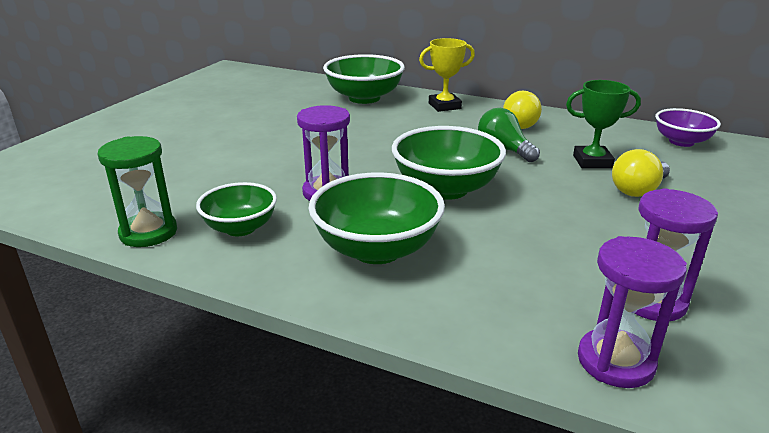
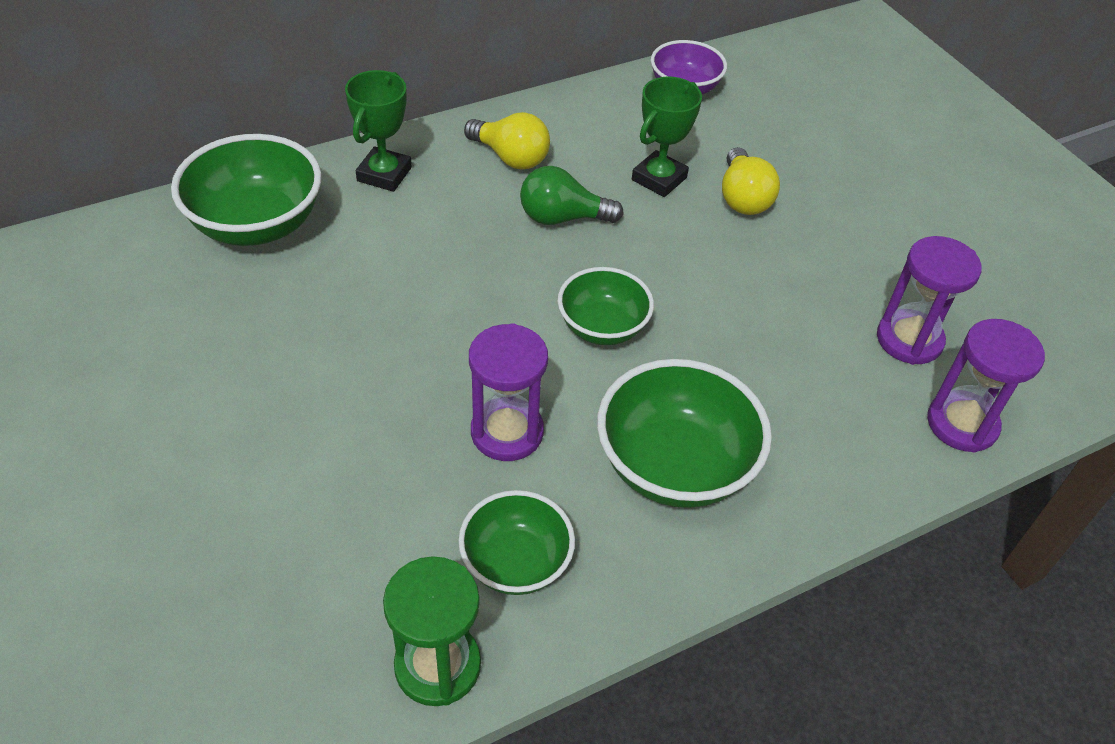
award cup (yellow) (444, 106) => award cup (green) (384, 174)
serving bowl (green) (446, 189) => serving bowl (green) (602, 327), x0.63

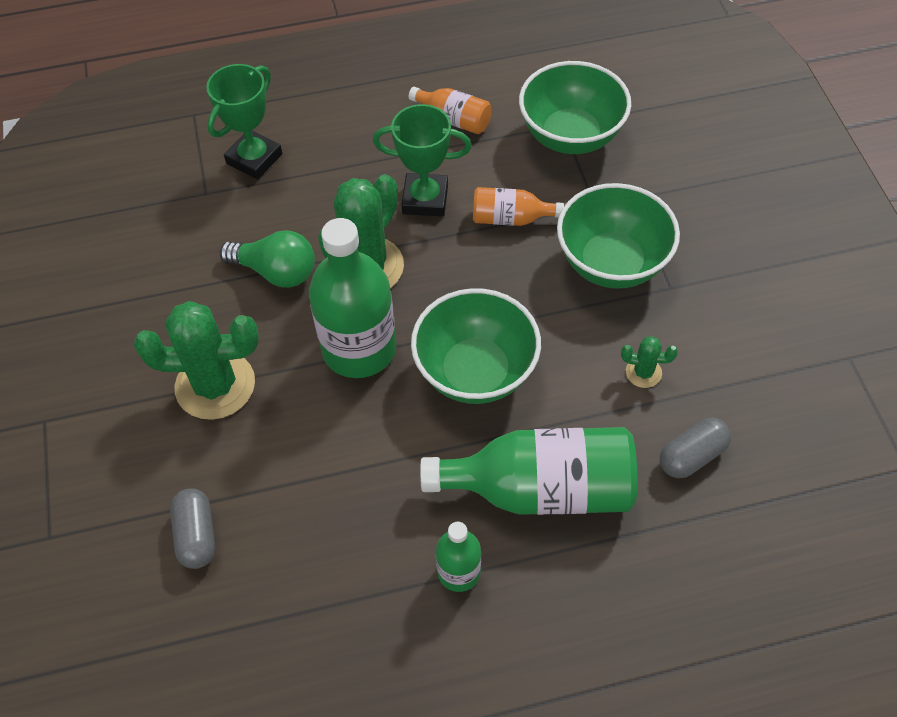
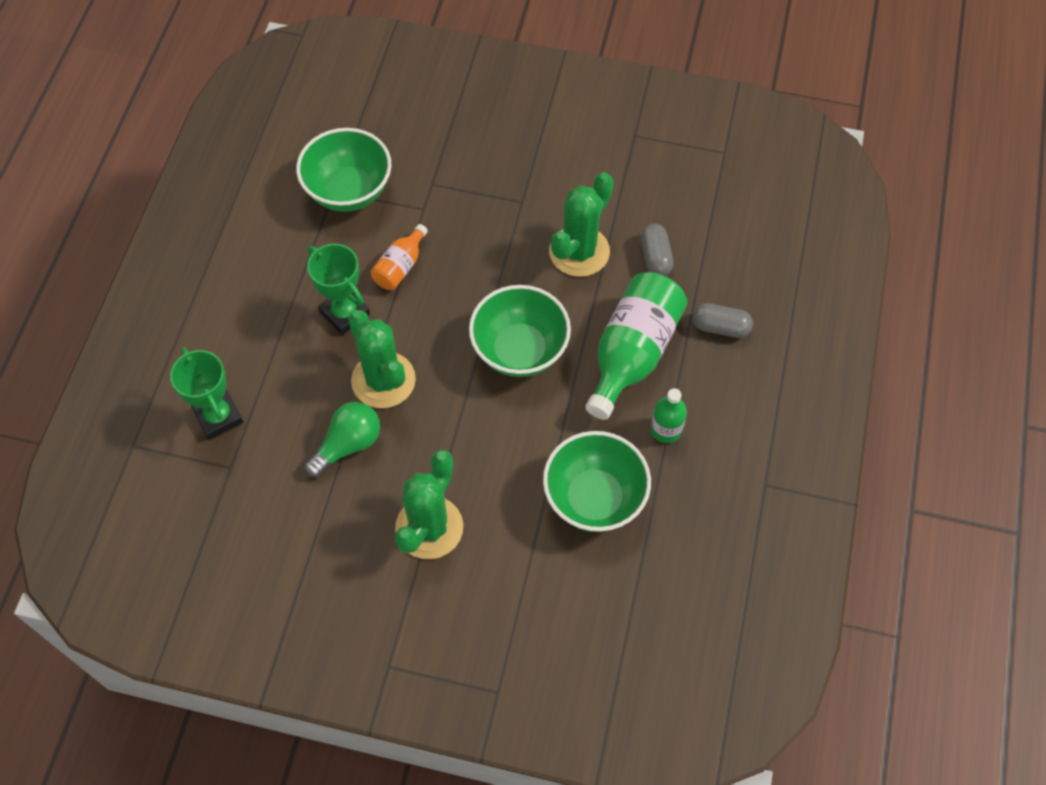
award cup (green) (425, 199) => award cup (green) (344, 313), 75 degrees counterclockwise
serving bowl (green) (612, 263) => serving bowl (green) (594, 498), moved
cactus (green) (643, 372) => cactus (green) (579, 251), x2.21
pill shape (gray) (197, 535) => pill shape (gray) (720, 327), moved
flask (green) (359, 349) => nothing
flask (bright orange) (454, 120) => nothing

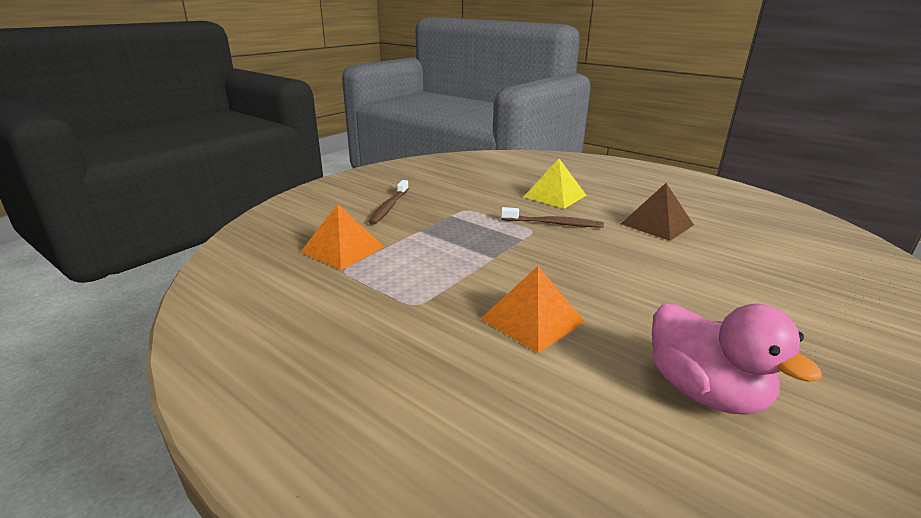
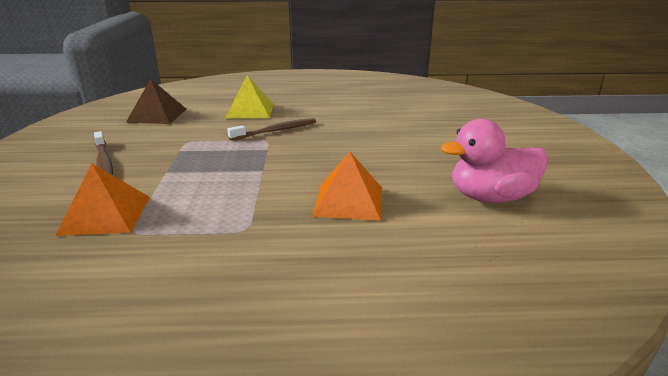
pyramid (dark brown) (657, 224) => pyramid (dark brown) (157, 115), moved
toy duck (rosy) (704, 391) => toy duck (rosy) (491, 197), 150 degrees clockwise

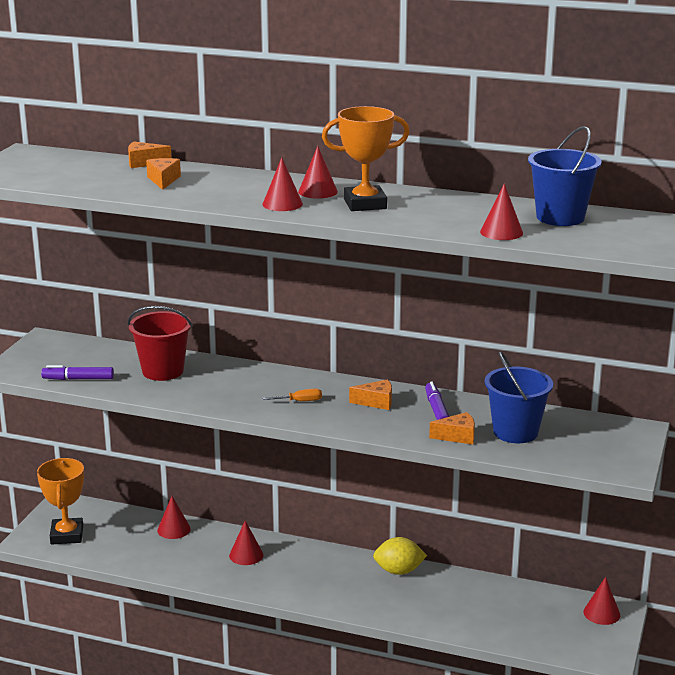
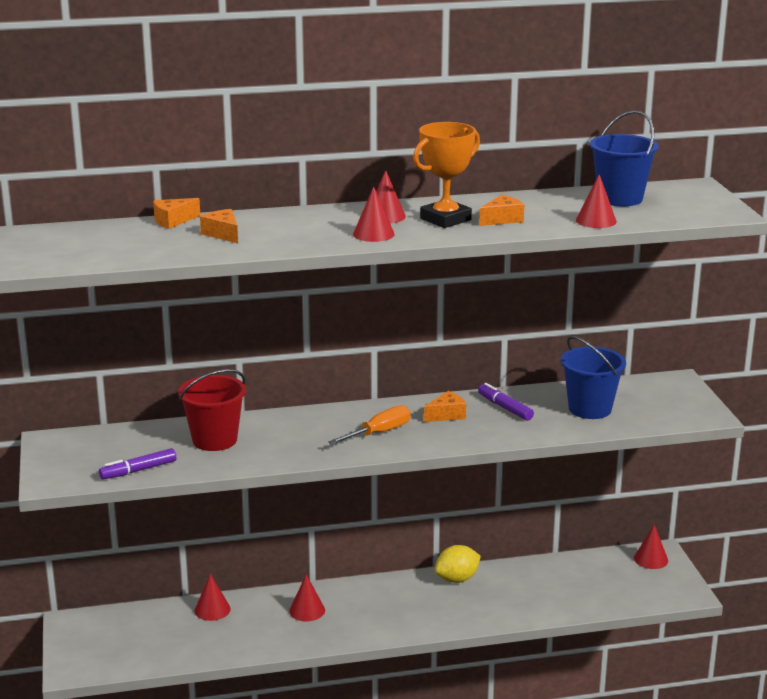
flat screwdriver (bright orange) (299, 401) => flat screwdriver (bright orange) (379, 433), x1.61
piece of cheese (bright orange) (457, 436) => piece of cheese (bright orange) (502, 219), moved
award cup (bright orange) (67, 535) => nothing

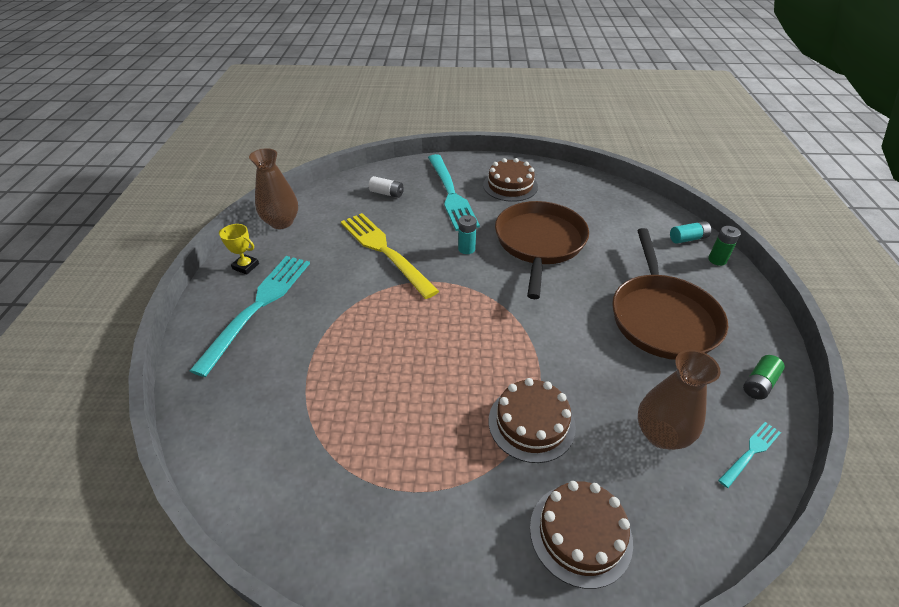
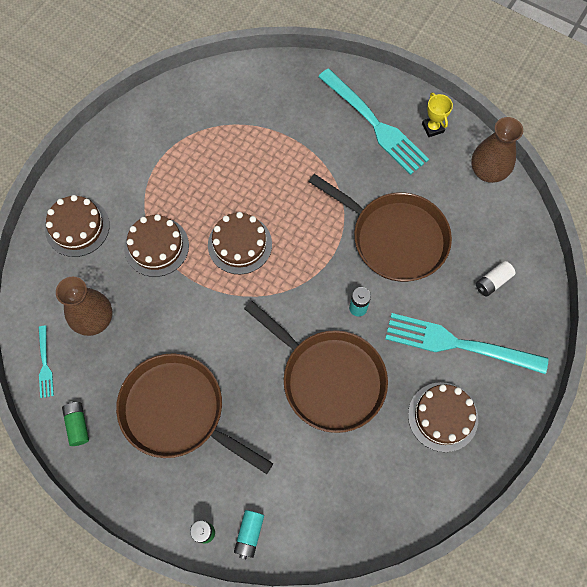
nothing => cake (dark brown) (240, 244)
dinner fork (yellow) (384, 251) => skillet (dark brown) (395, 238)
award cup (yellow) (246, 266) => award cup (yellow) (432, 128), 75 degrees counterclockwise

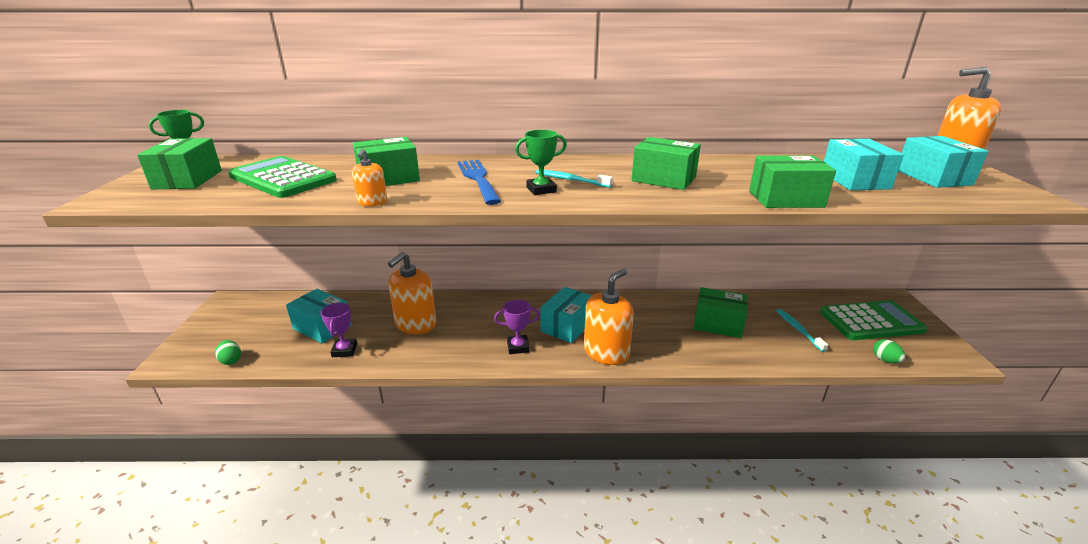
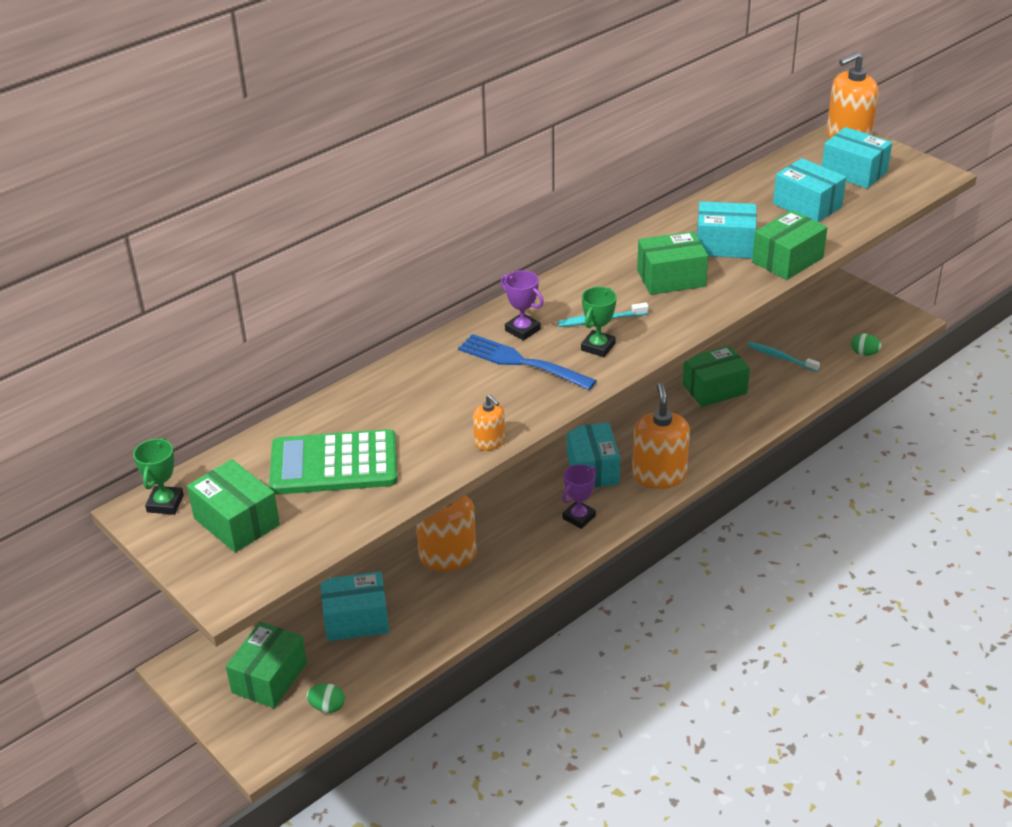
package (green) (388, 178) => package (green) (269, 678), moved
award cup (royal purple) (344, 350) => award cup (royal purple) (522, 330), moved
nothing => package (aqua) (724, 245)
calculator (green) (871, 321) => nothing

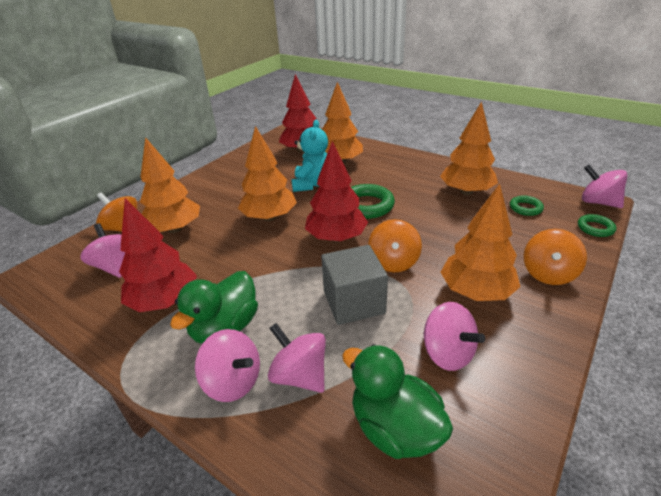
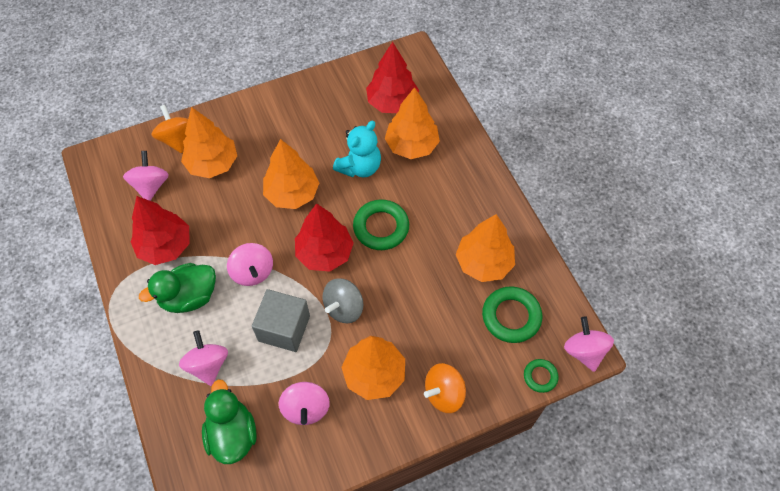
whirligig (rosy) (233, 382) => whirligig (rosy) (253, 272), moved
whirligig (bright orange) (393, 262) => whirligig (gray) (344, 308)
ring (green) (525, 208) => ring (green) (511, 316), x1.79

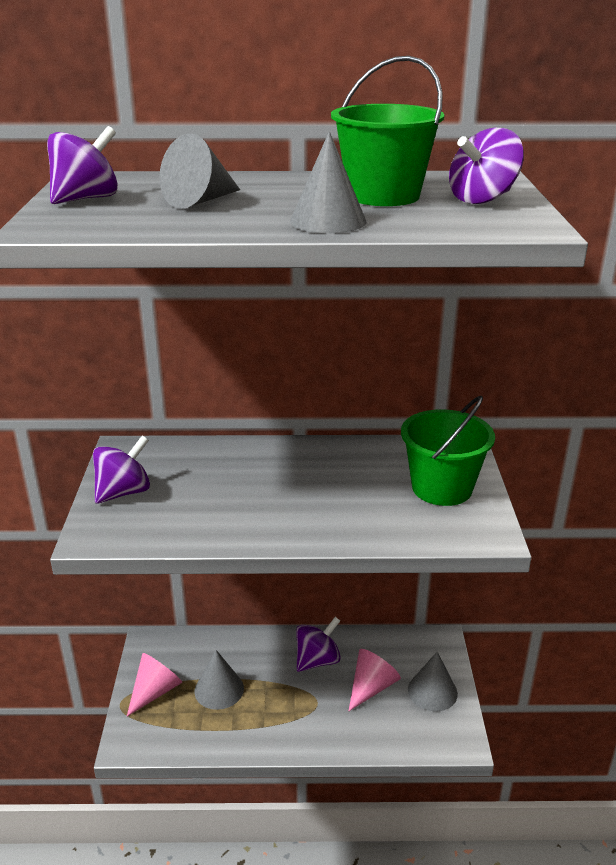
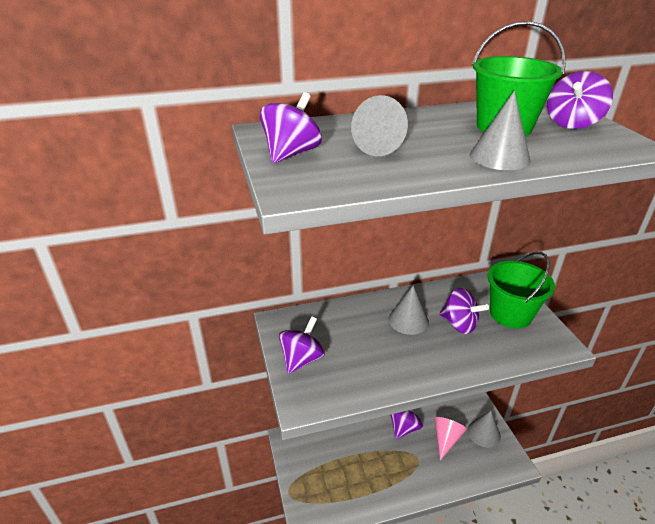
cone (gray) (219, 689) => cone (gray) (408, 320), moved
nothing => whirligig (royal purple) (459, 324)
cone (rosy) (155, 691) => nothing

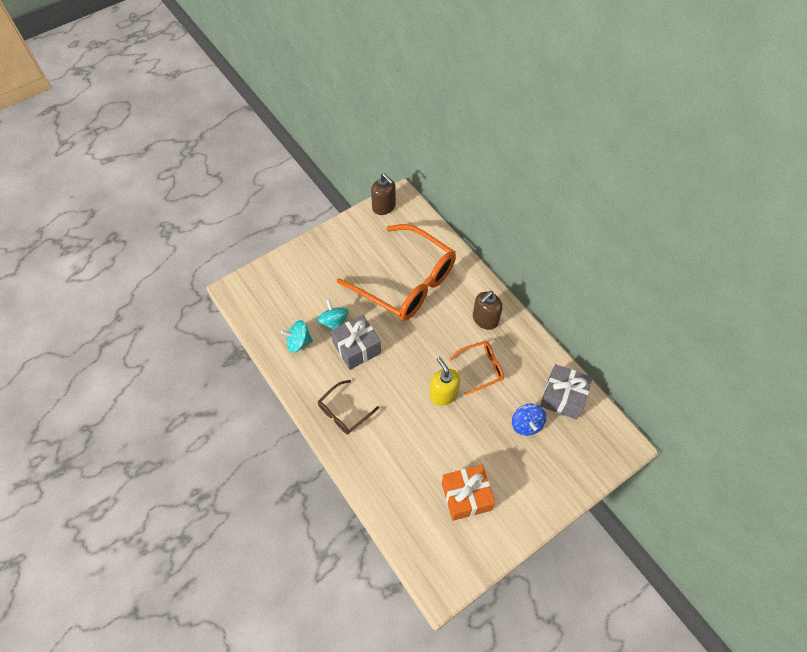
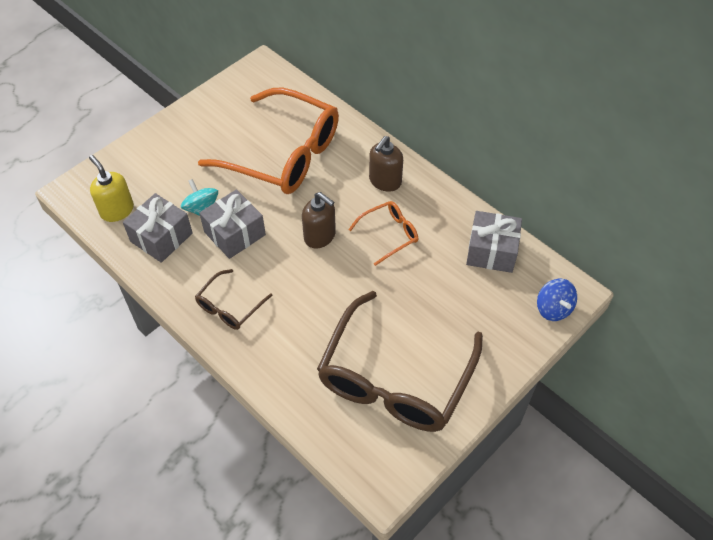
soap dispenser (yellow) (443, 394) => soap dispenser (yellow) (117, 210), moved
whirligig (aqua) (299, 342) => wrapped gift (gray) (161, 237)
soap dispenser (dark brown) (384, 207) => soap dispenser (dark brown) (320, 236), moved
wrapped gift (bright orange) (466, 496) => eyeglasses (dark brown) (395, 377)
whirligig (blue) (526, 424) => whirligig (blue) (553, 308), moved

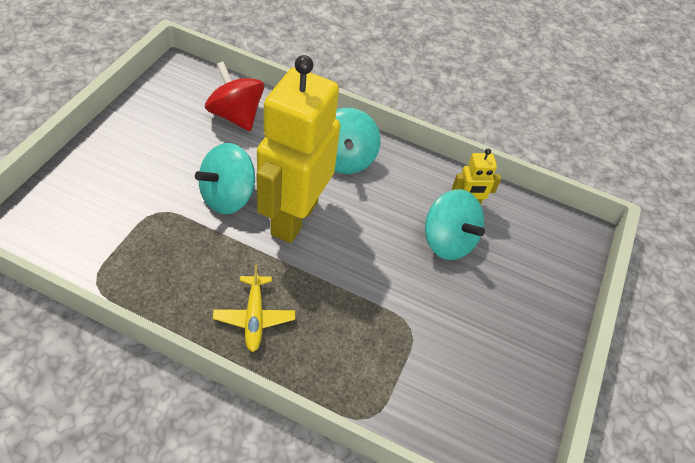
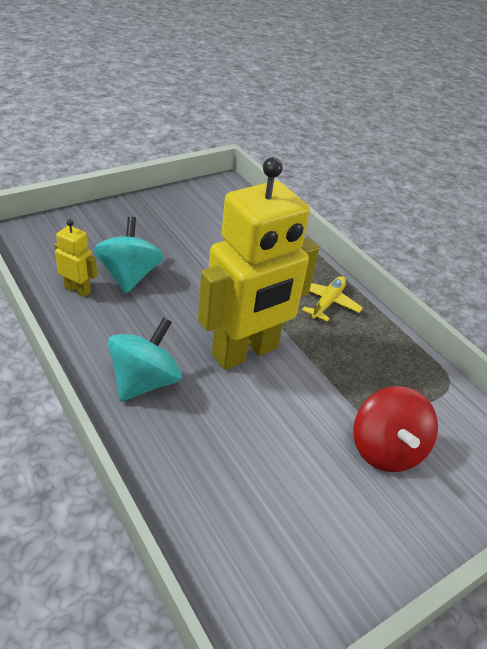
whirligig (crimson) (236, 115) => whirligig (crimson) (386, 449), moved
whirligig (aqua) (228, 196) => nothing

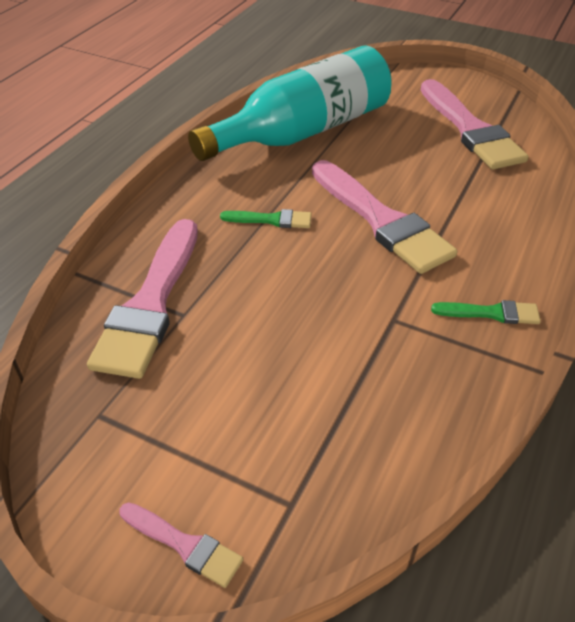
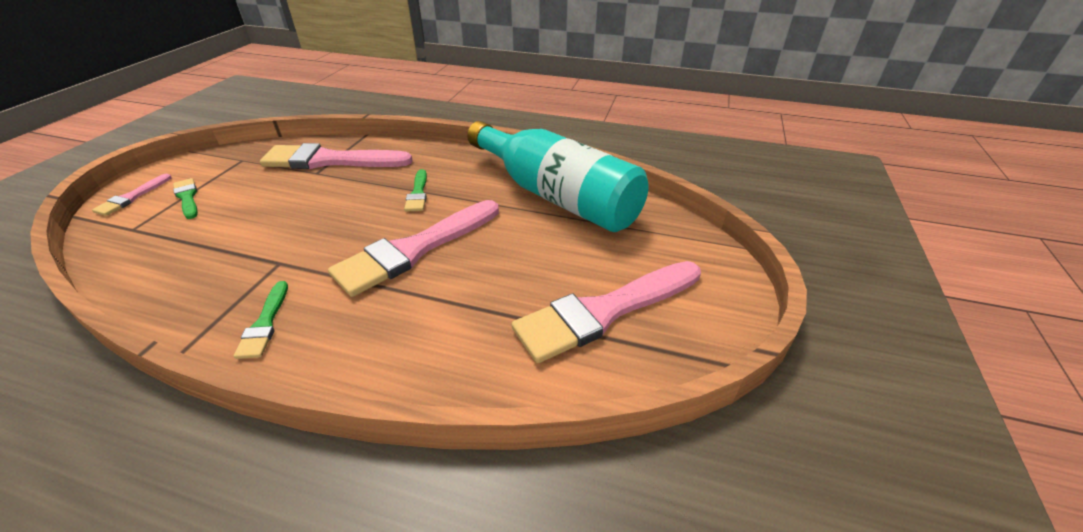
nothing => brush (green) (187, 197)

